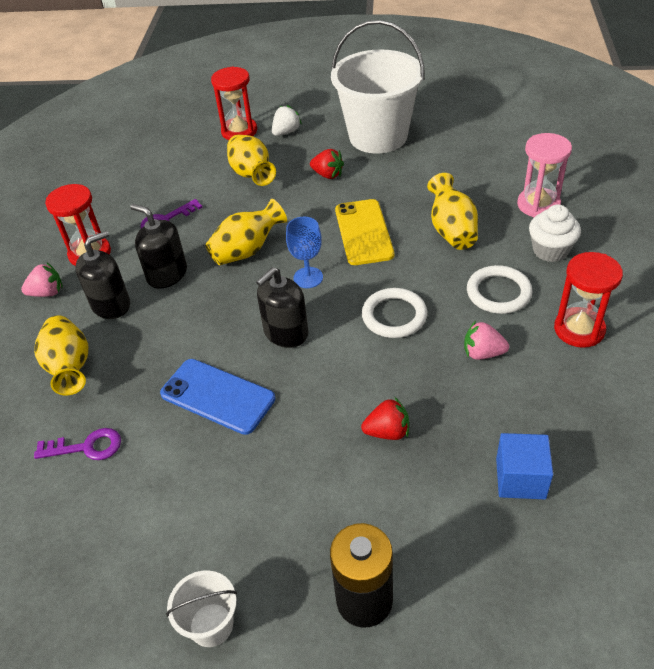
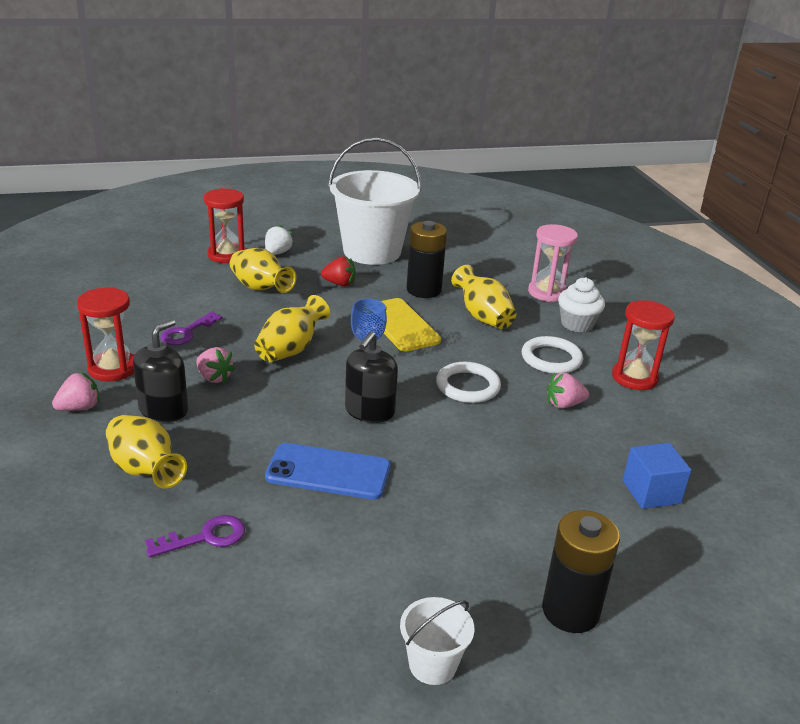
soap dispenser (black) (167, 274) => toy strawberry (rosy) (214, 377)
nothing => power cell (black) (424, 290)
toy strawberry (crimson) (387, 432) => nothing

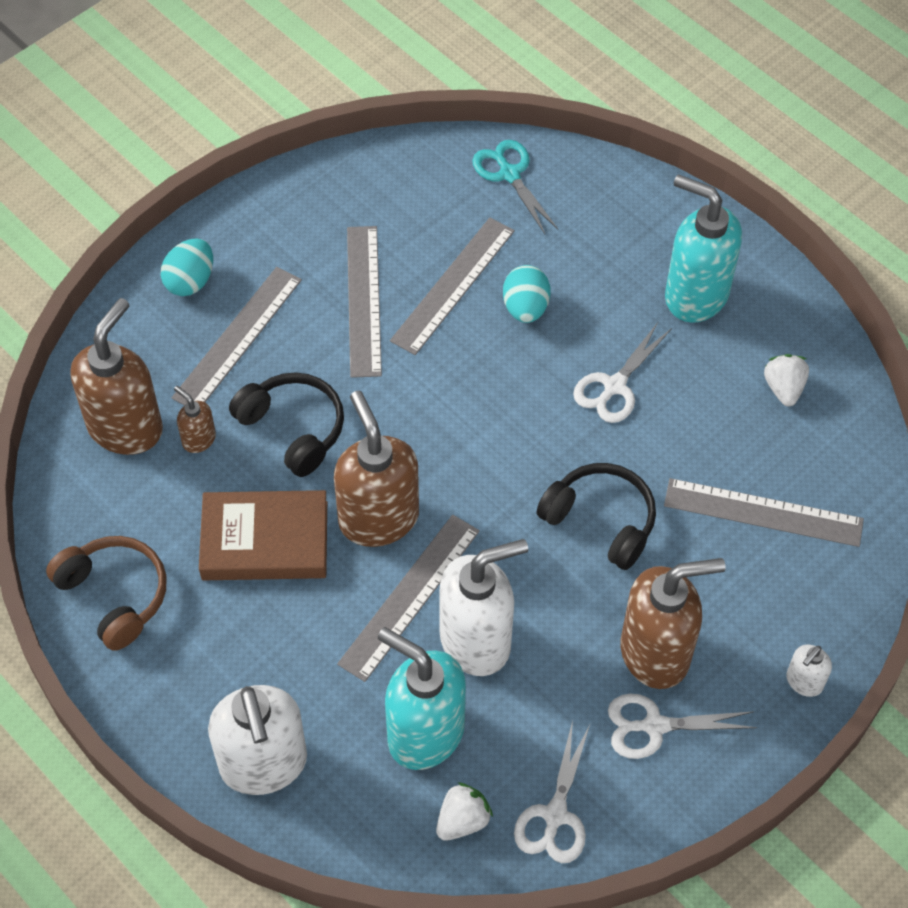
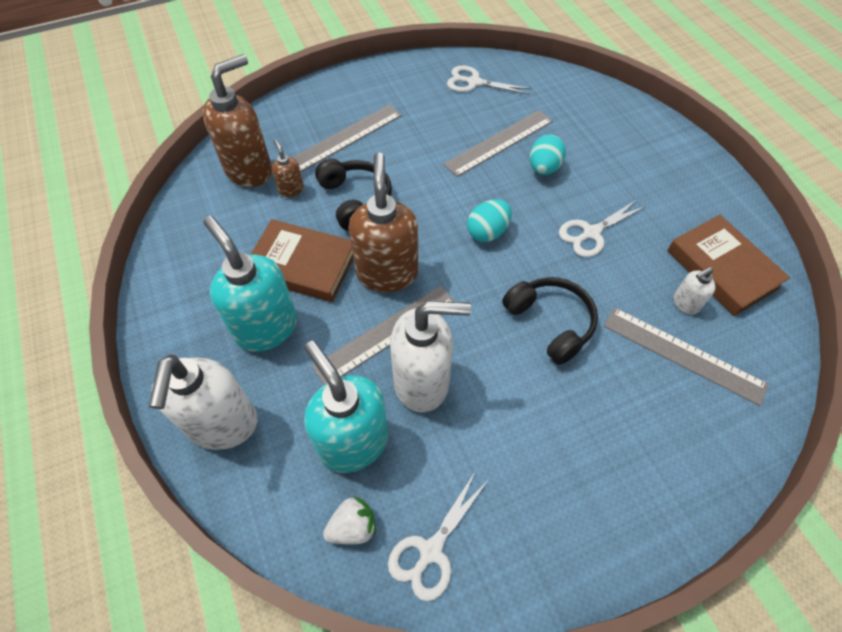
soap dispenser (aqua) (695, 295) => soap dispenser (aqua) (266, 327), moved
scissors (pure white) (653, 726) => scissors (pure white) (473, 82), moved
toy egg (aqua) (190, 281) => toy egg (aqua) (487, 232), moved
toy strawberry (pure white) (783, 388) => hardback (dark brown) (722, 269)
soap dispenser (pure white) (804, 682) => soap dispenser (pure white) (685, 303), moved
headset (dark brown) (114, 595) => nothing
measuring stick (gray) (364, 300) => nothing
scissors (aqua) (509, 173) => nothing
soap dispenser (dark brown) (656, 652) => nothing

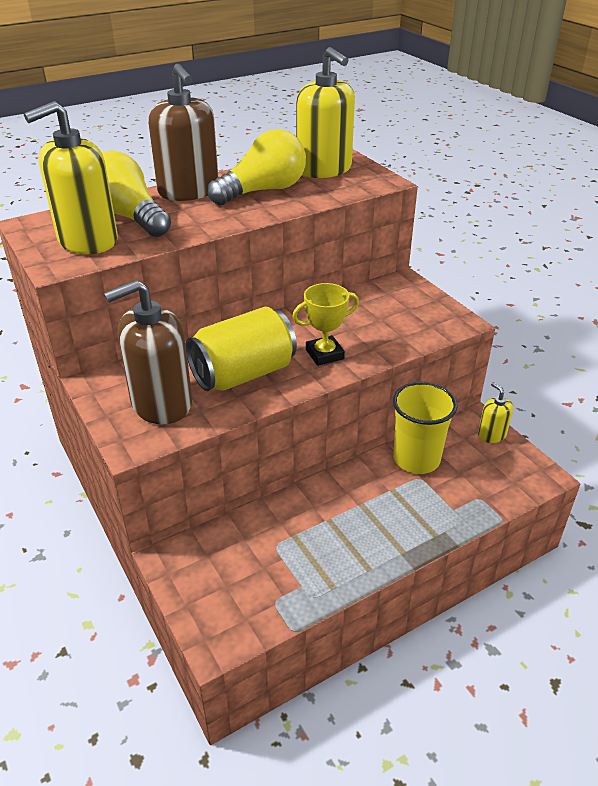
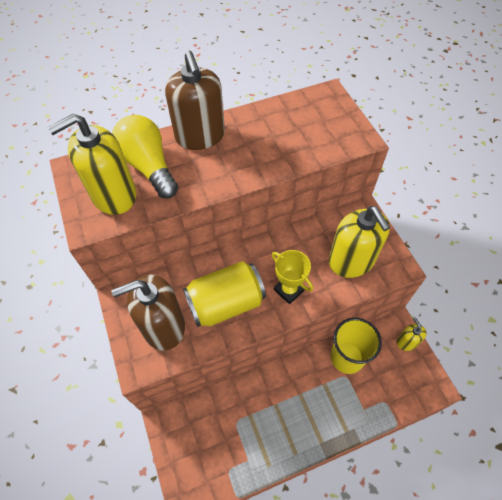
award cup (yellow) (324, 354) => award cup (yellow) (289, 290), 60 degrees clockwise
soap dispenser (yellow) (324, 169) => soap dispenser (yellow) (351, 261), moved
light bulb (yellow) (263, 191) => nothing

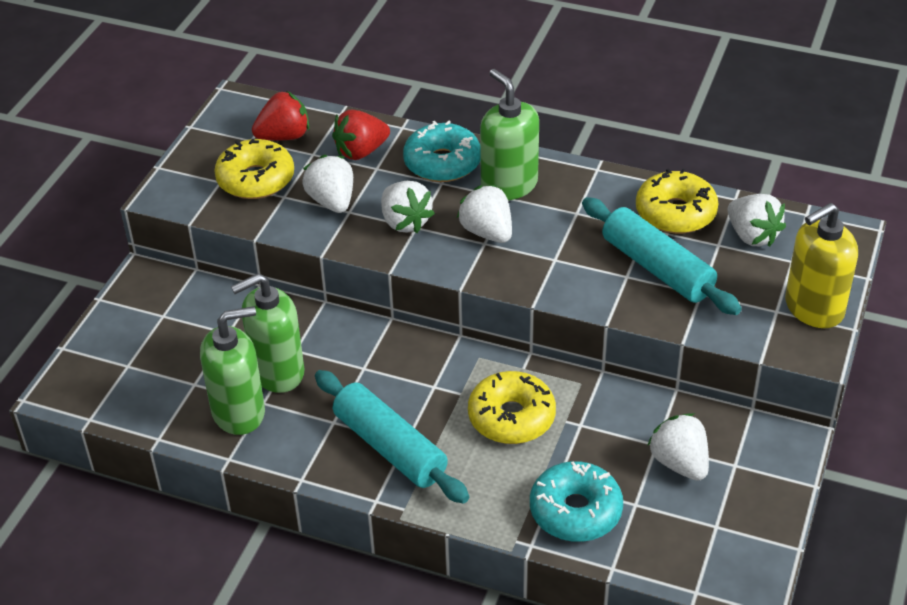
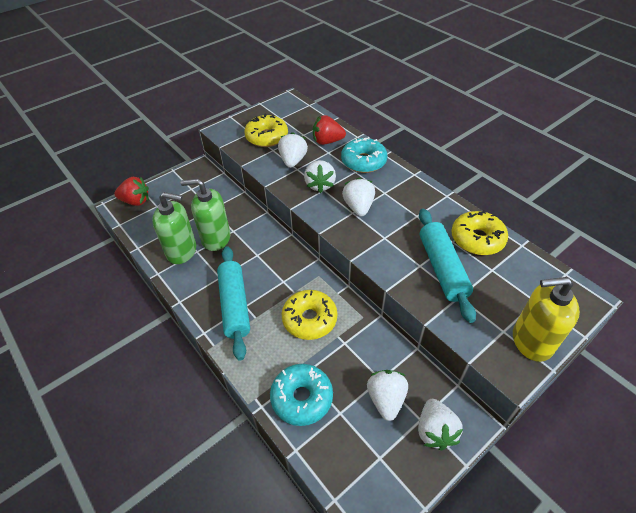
toy strawberry (crimson) (284, 136) => toy strawberry (crimson) (136, 201), moved
toy strawberry (pure white) (752, 236) => toy strawberry (pure white) (435, 431), moved
soap dispenser (green) (509, 185) => nothing

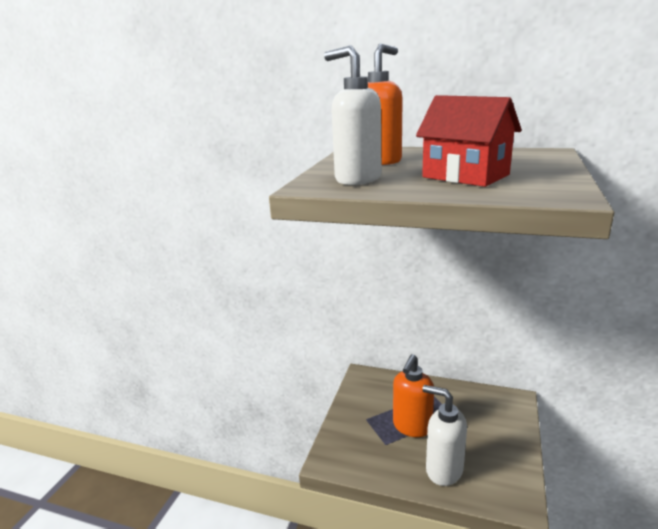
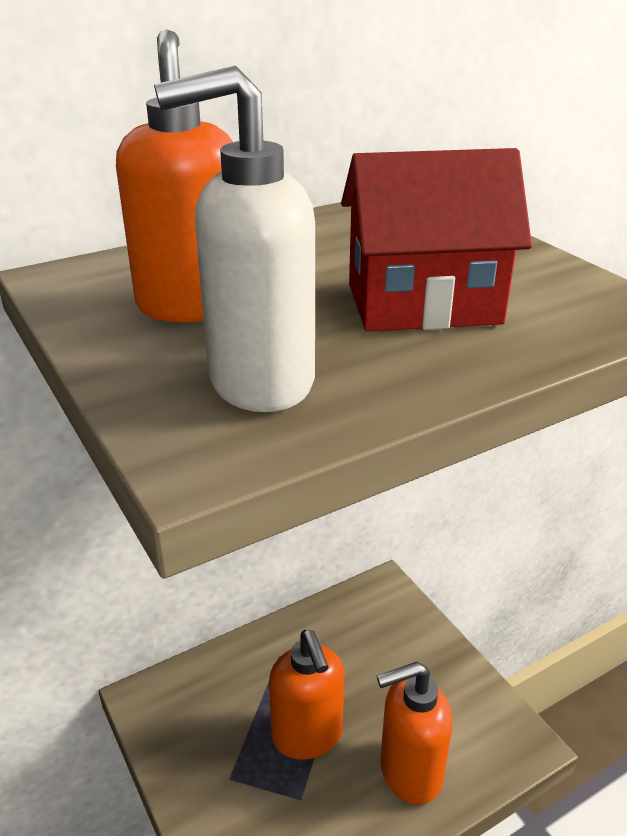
soap dispenser (pure white) (443, 470) => soap dispenser (bright orange) (409, 772)

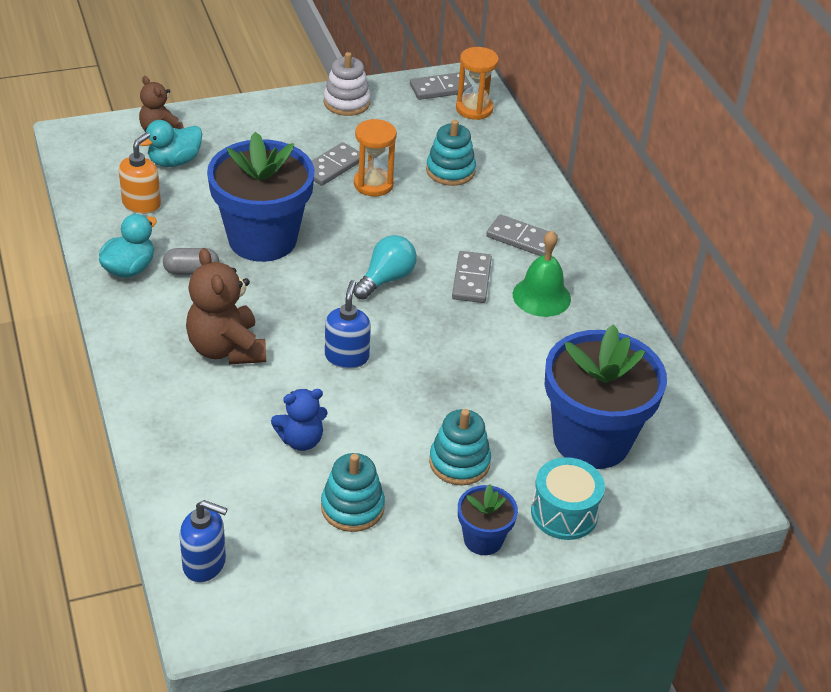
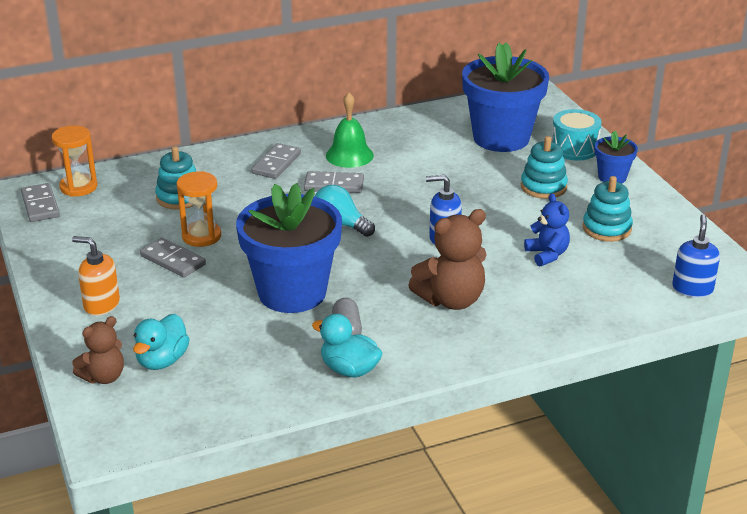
soap dispenser (bright orange) (142, 204) => soap dispenser (bright orange) (101, 305), moved
toy duck (aqua) (174, 161) => toy duck (aqua) (162, 360), 60 degrees clockwise
ring stacker (pure white) (346, 102) => nothing

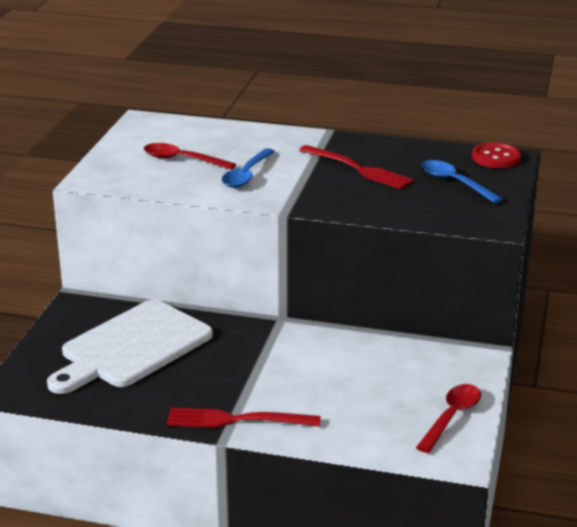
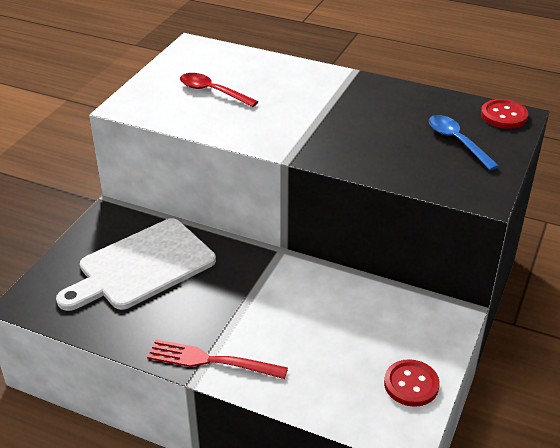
tablespoon (crimson) (451, 417) => sewing button (crimson) (411, 384)
tablespoon (blue) (247, 175) => nothing
dinner fork (crimson) (358, 169) => nothing

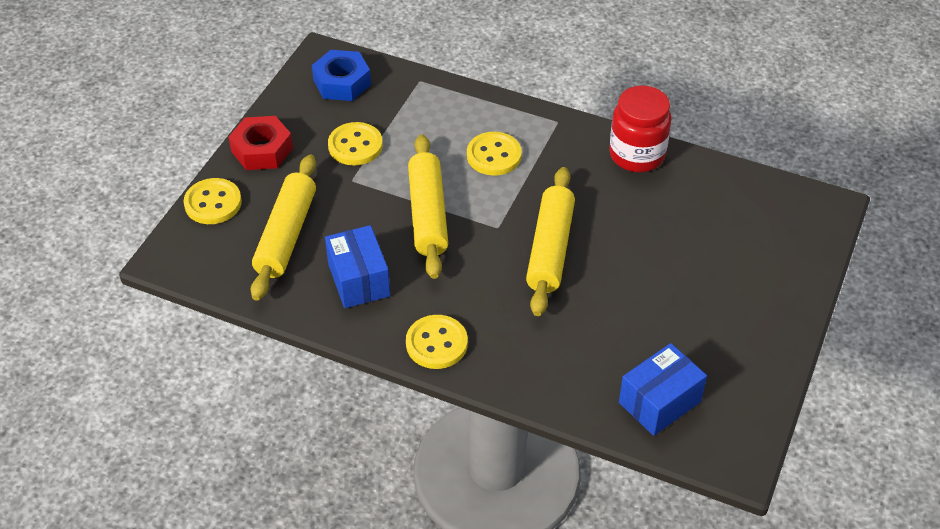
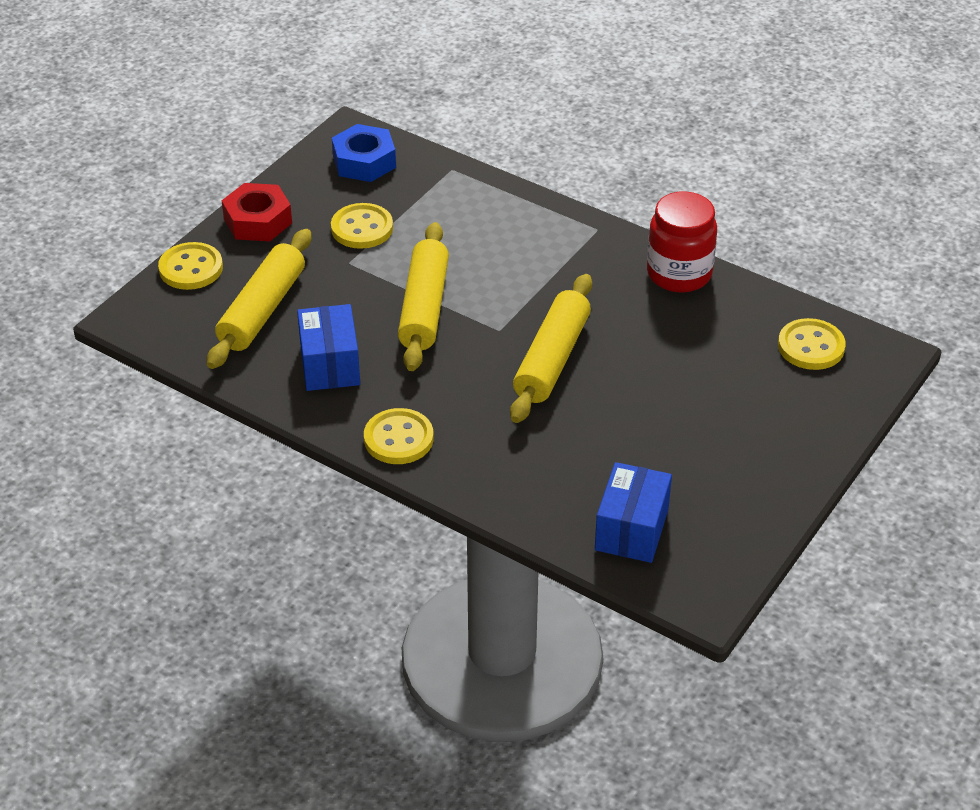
package (blue) (659, 402) => package (blue) (632, 529), 45 degrees counterclockwise
sewing button (yellow) (494, 155) => sewing button (yellow) (811, 346), moved

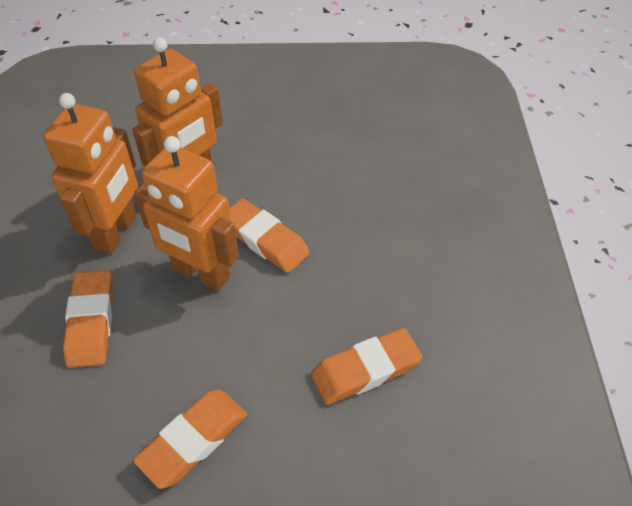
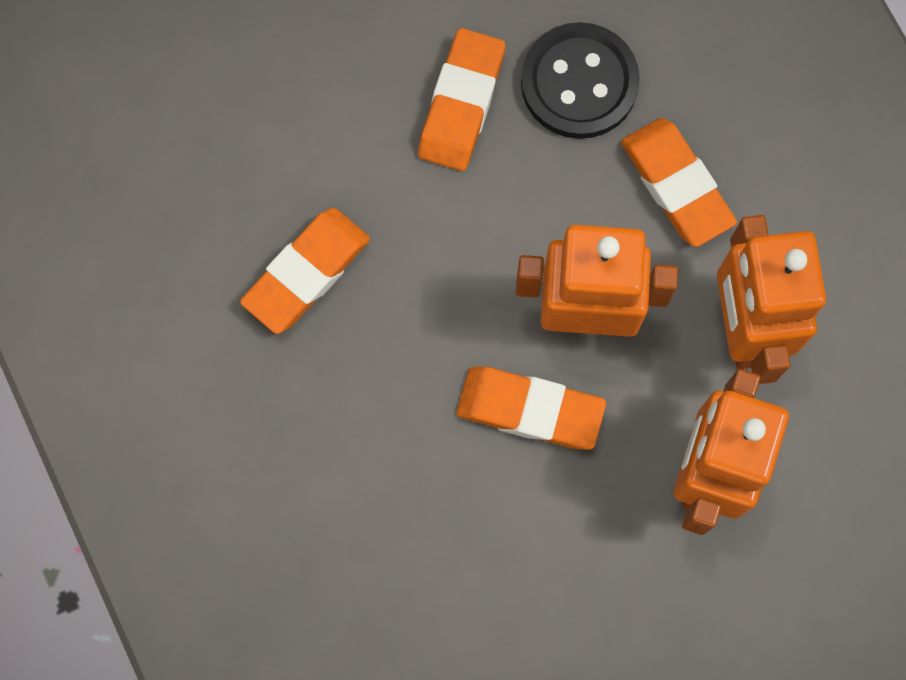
nothing => sewing button (black) (579, 83)

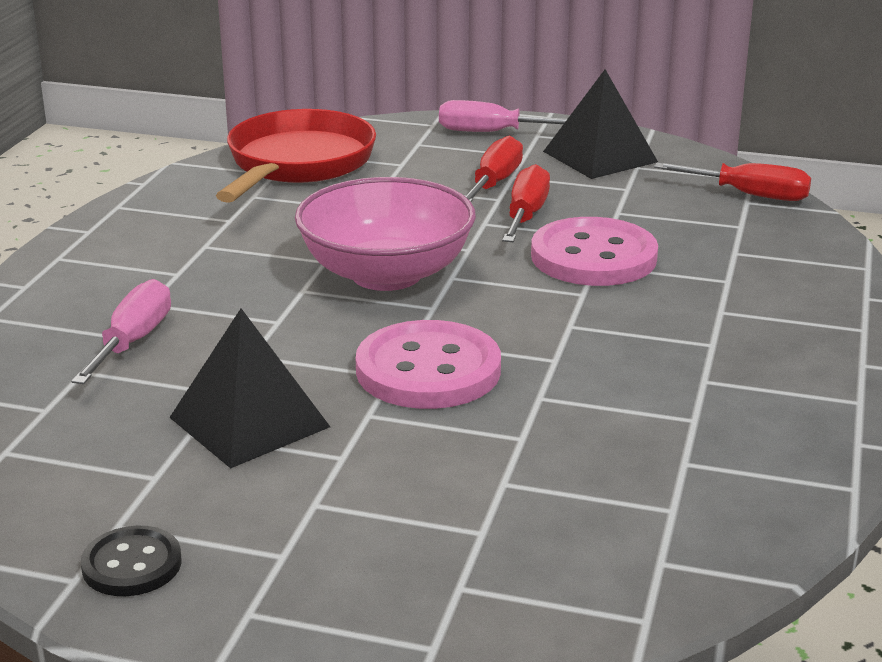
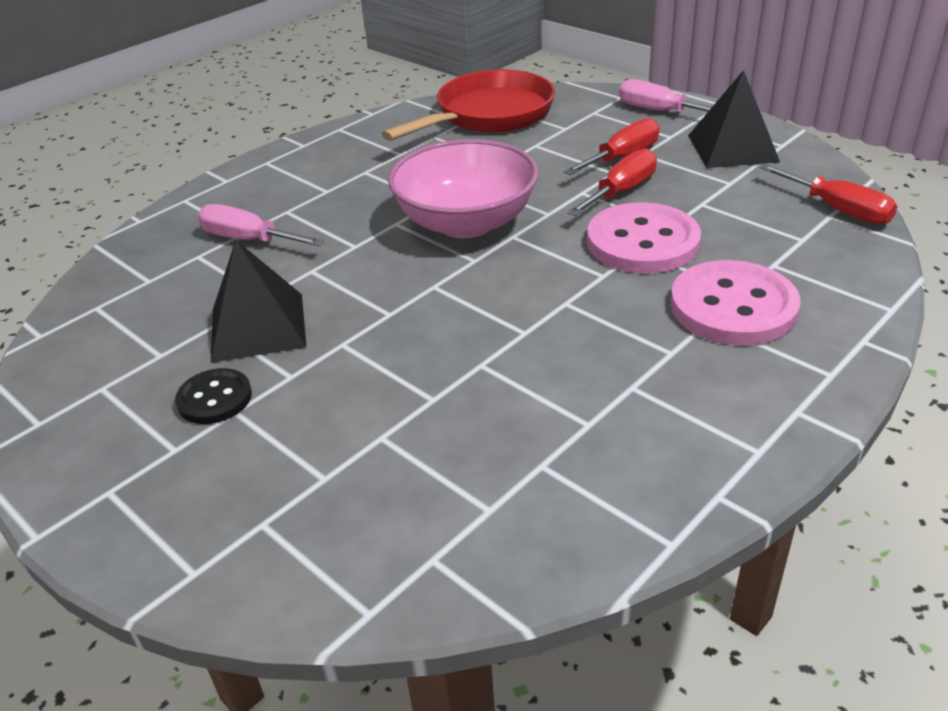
sewing button (black) (132, 564) => sewing button (black) (214, 398), moved
flat screwdriver (rosy) (133, 341) => flat screwdriver (rosy) (248, 239), 105 degrees counterclockwise
sewing button (rosy) (428, 370) => sewing button (rosy) (733, 307), moved

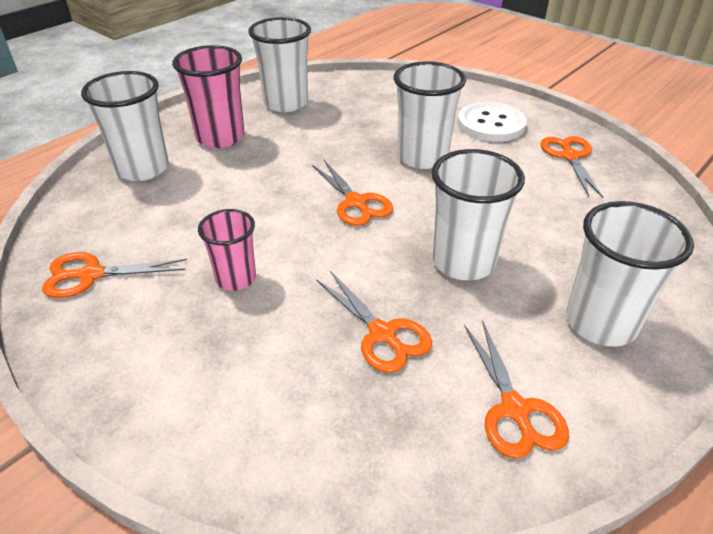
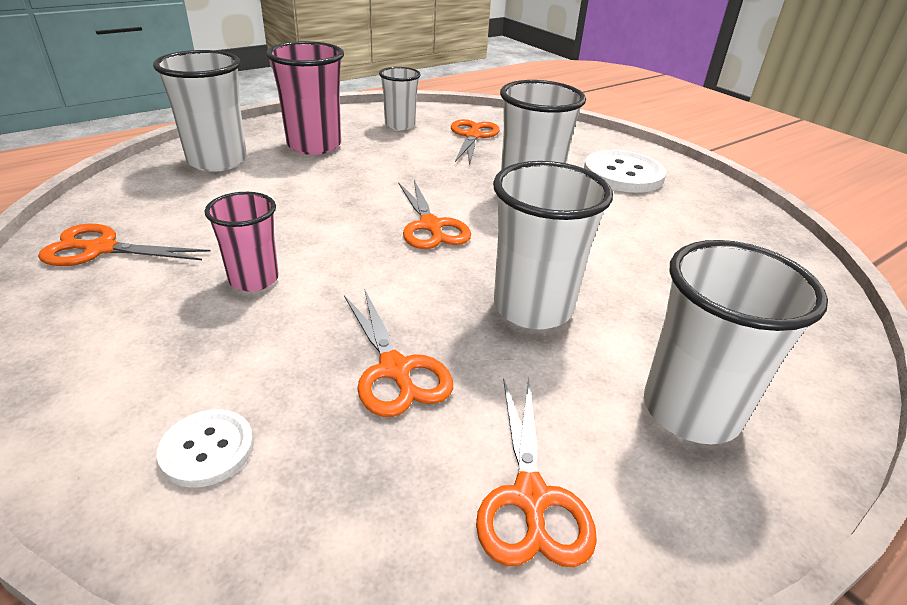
nothing => sewing button (pure white) (207, 449)
beaker (pure white) (286, 103) => beaker (pure white) (400, 125), x0.62
scissors (bright orange) (570, 156) => scissors (bright orange) (473, 136), moved

